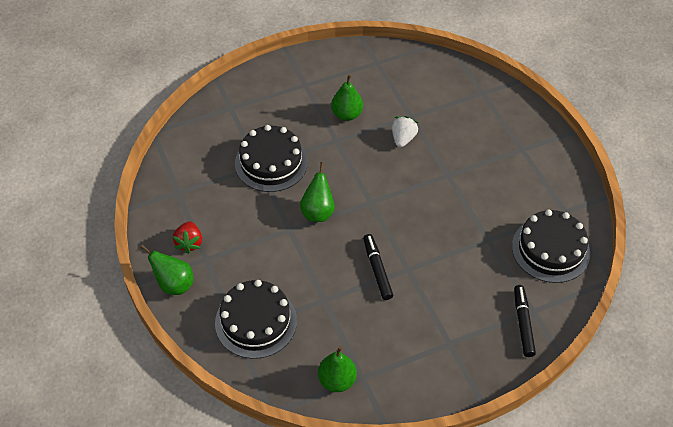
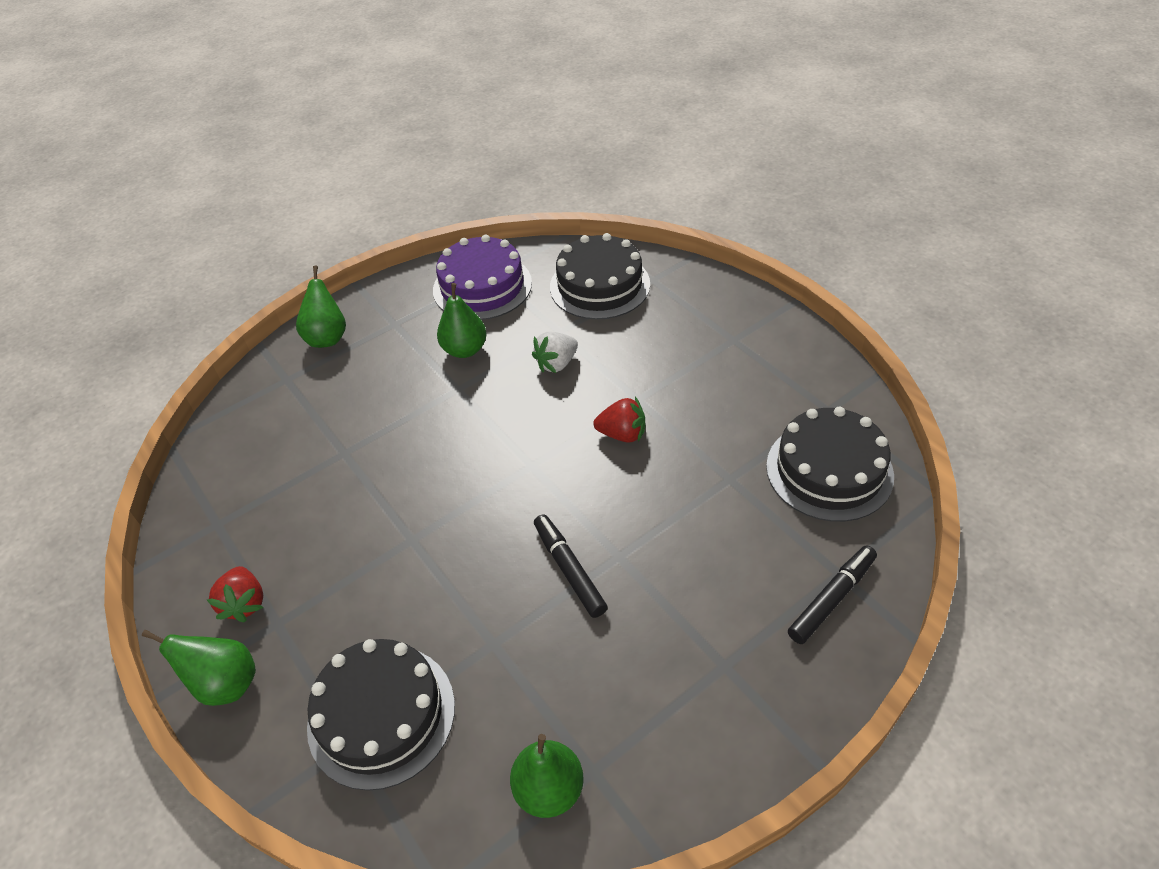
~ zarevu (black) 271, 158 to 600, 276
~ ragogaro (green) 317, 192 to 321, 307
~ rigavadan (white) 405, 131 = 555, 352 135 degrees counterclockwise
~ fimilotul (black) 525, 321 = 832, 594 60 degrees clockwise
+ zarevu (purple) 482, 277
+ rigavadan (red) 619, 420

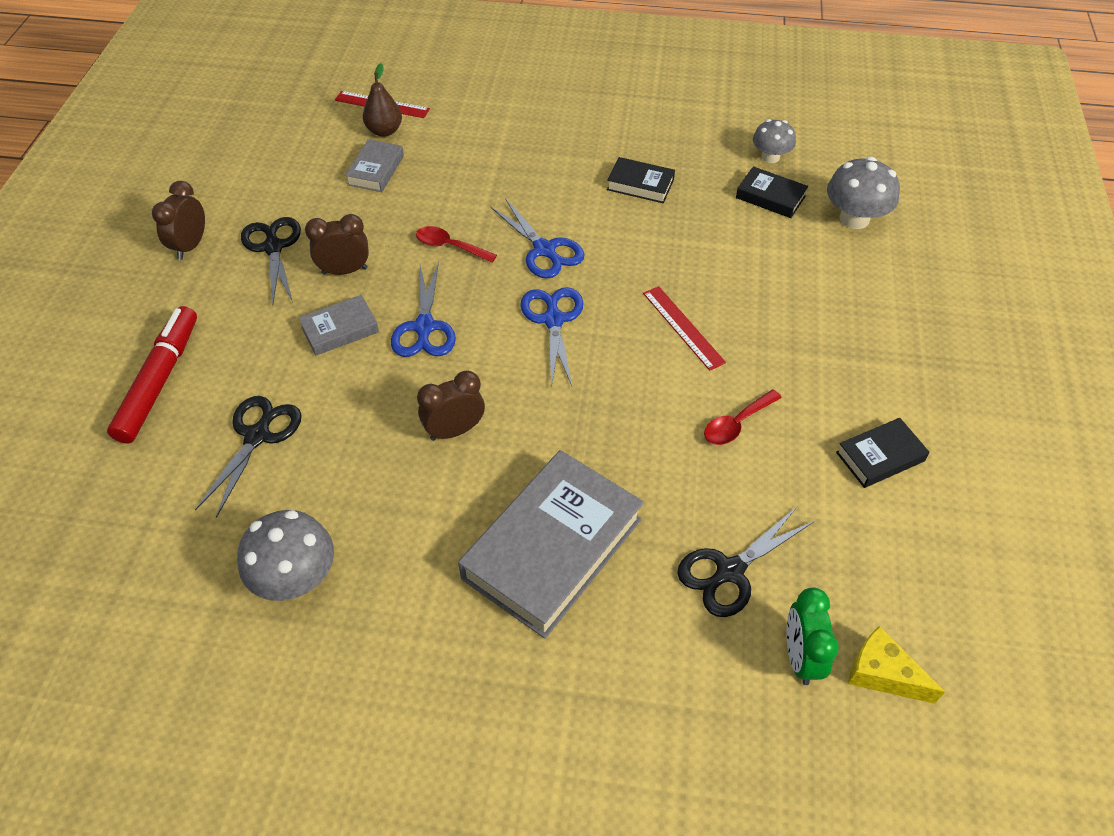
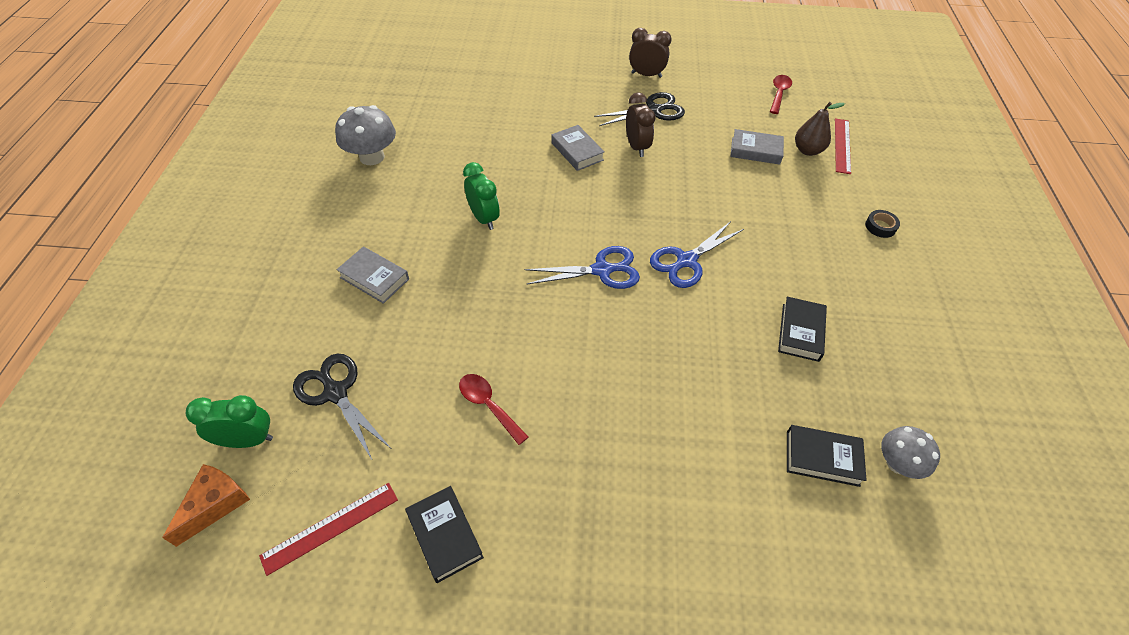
- fimilotul (red) 152, 374
- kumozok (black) 248, 457
- kumozok (blue) 423, 309
~ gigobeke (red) 456, 244 to 781, 94
~ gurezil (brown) 451, 405 to gurezil (green) 481, 196
~ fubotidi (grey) 551, 544 = 373, 275 x0.49
~ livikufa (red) 684, 328 to 328, 529
~ fubotidi (black) 772, 192 = 827, 456 75 degrees clockwise
- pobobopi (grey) 863, 193
~ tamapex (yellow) 896, 665 to tamapex (orange) 206, 505
+ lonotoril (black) 882, 224

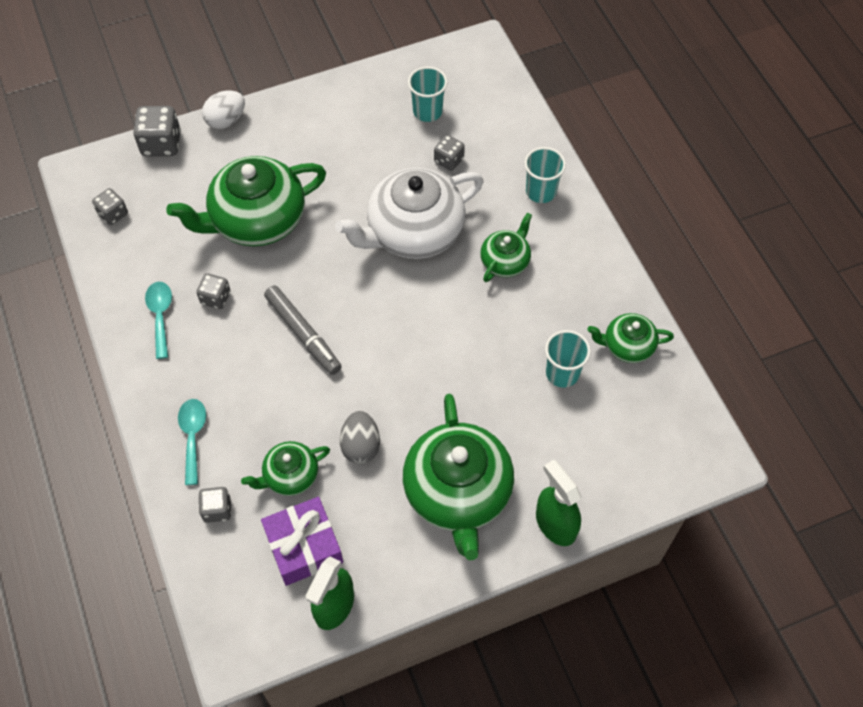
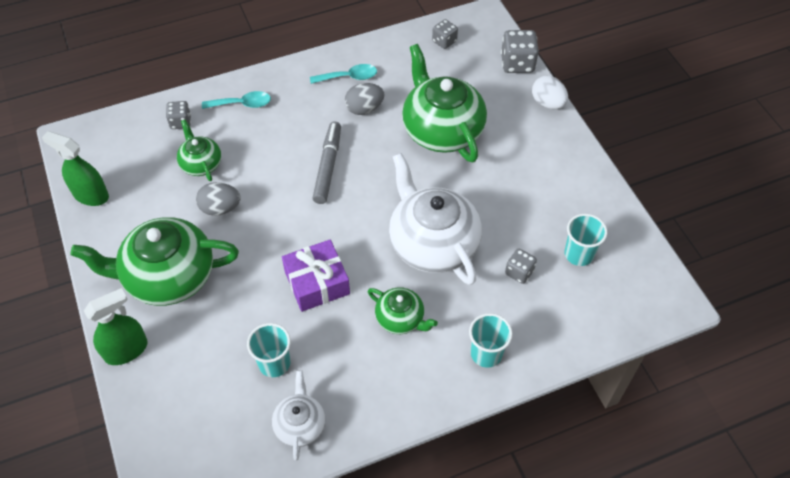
~ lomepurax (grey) 213, 291 to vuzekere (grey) 364, 99
~ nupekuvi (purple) 302, 541 to 316, 276
~ fimilotul (grey) 303, 330 = 326, 162 135 degrees clockwise
~ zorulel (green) 630, 338 to zorulel (white) 298, 415

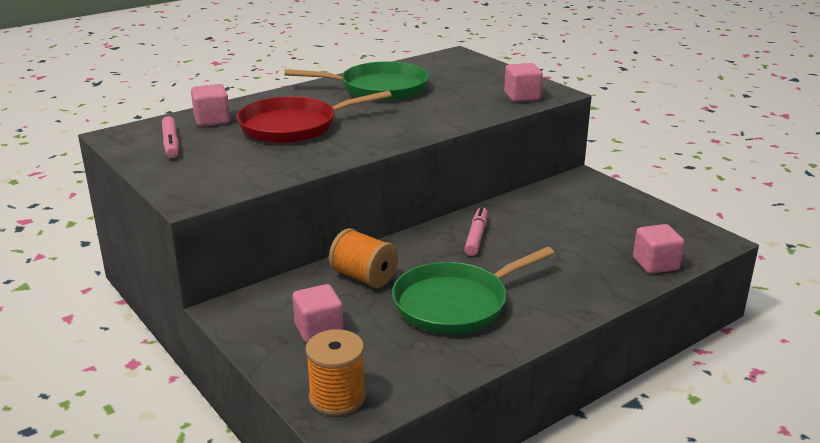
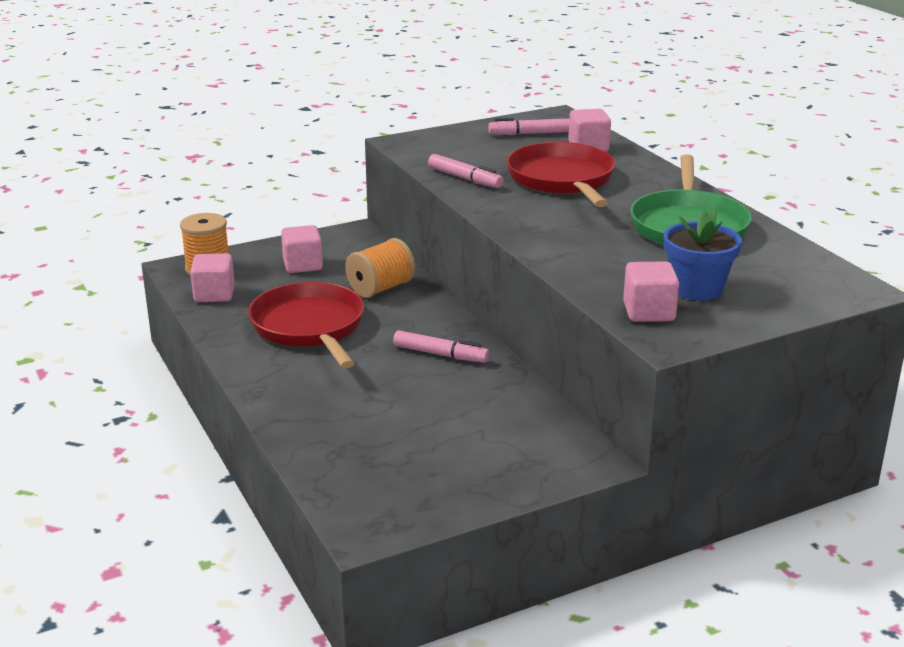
~ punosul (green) 473, 290 to punosul (red) 306, 325
~ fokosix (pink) 658, 249 to 212, 277
+ fimilotul (pink) 466, 171
+ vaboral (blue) 703, 255

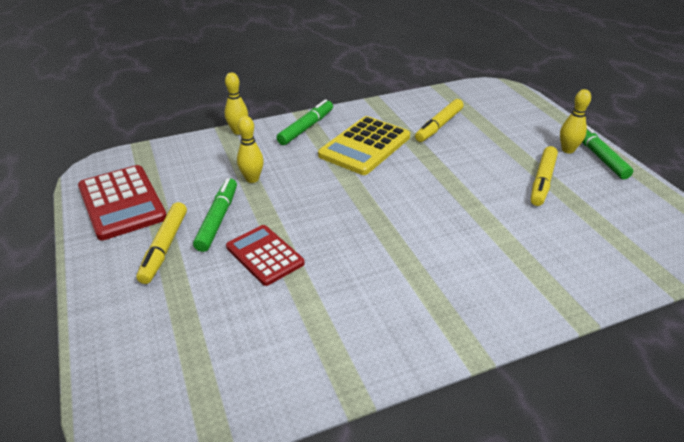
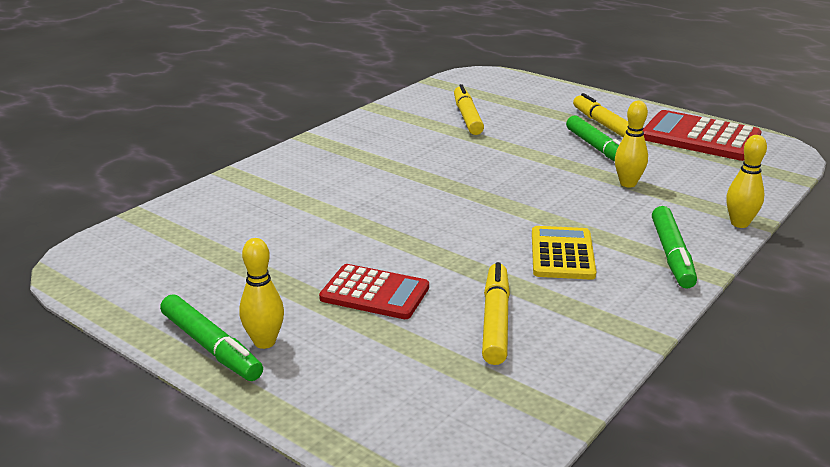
~ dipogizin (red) 265, 255 to 374, 291
~ dipogizin (yellow) 364, 145 = 564, 253 x0.67
~ fimilotul (yellow) 544, 176 to 469, 109

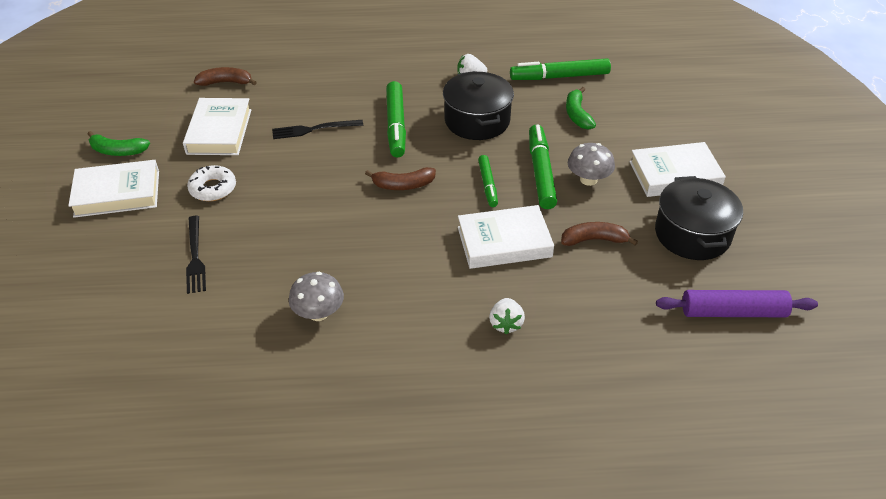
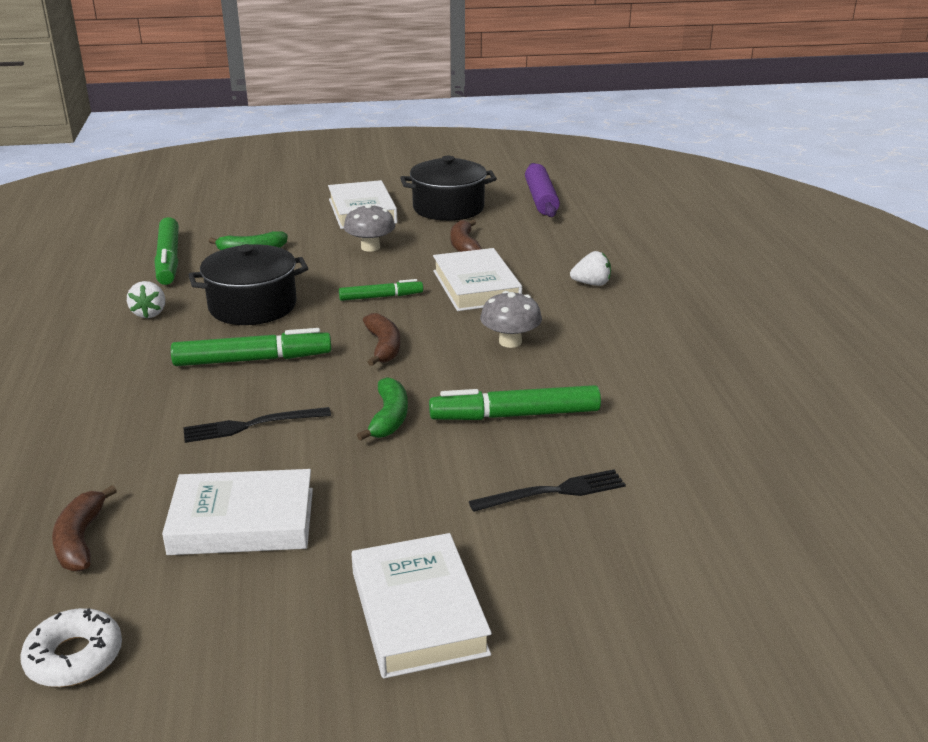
~ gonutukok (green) 119, 143 to 382, 409
~ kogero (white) 211, 183 to 71, 647
~ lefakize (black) 317, 129 = 257, 425 90 degrees clockwise
~ pobobopi (grey) 316, 296 to 511, 319
~ fimilotul (green) 543, 166 to 515, 402

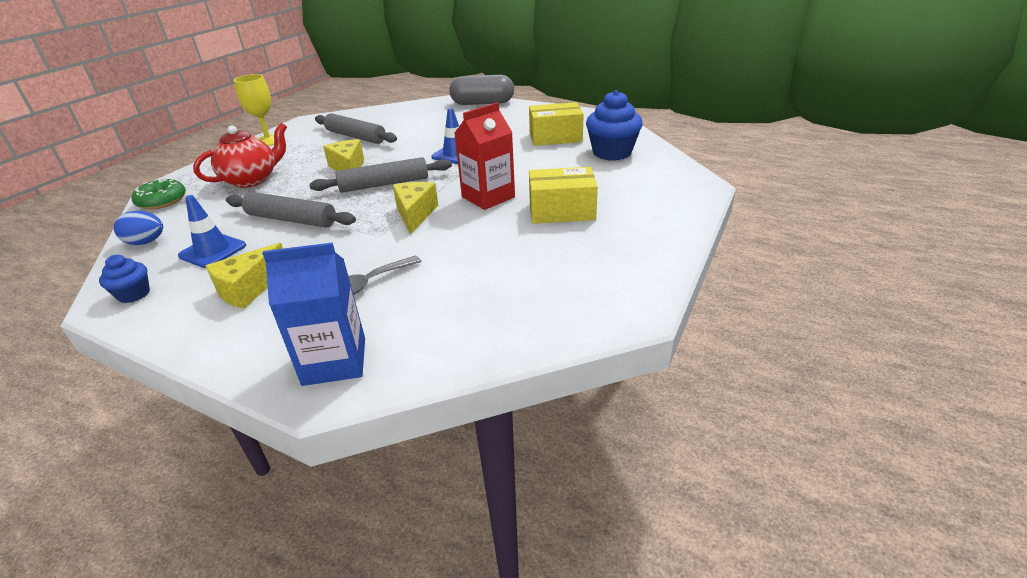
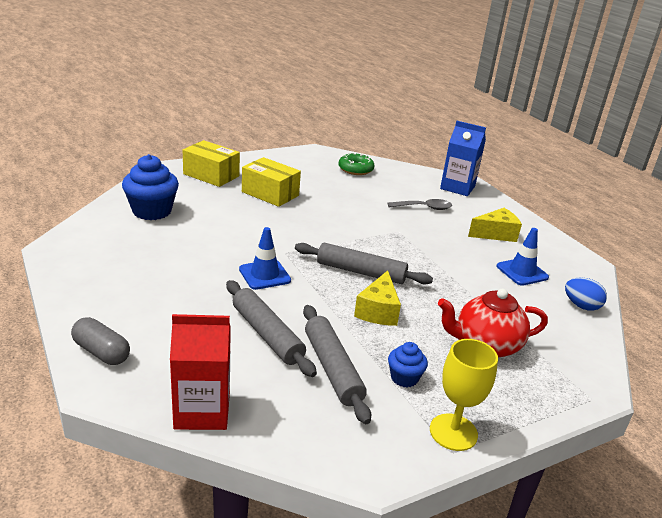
~ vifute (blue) 124, 279 to 408, 364
~ kogero (green) 158, 194 to 356, 164
~ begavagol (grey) 291, 210 to 271, 328
- tamapex (yellow) 416, 208
~ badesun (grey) 481, 90 = 100, 341 x0.64
~ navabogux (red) 485, 156 to 200, 372
~ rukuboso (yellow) 556, 124 to 211, 163

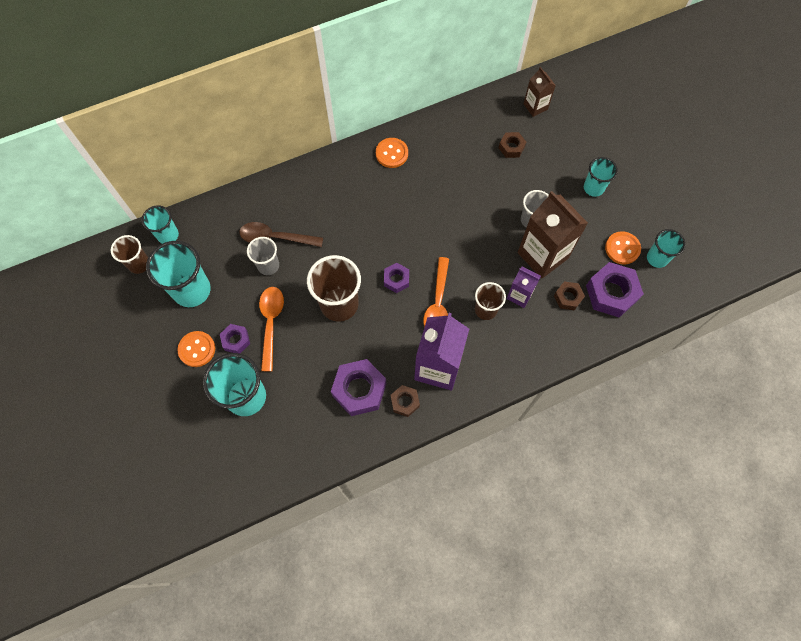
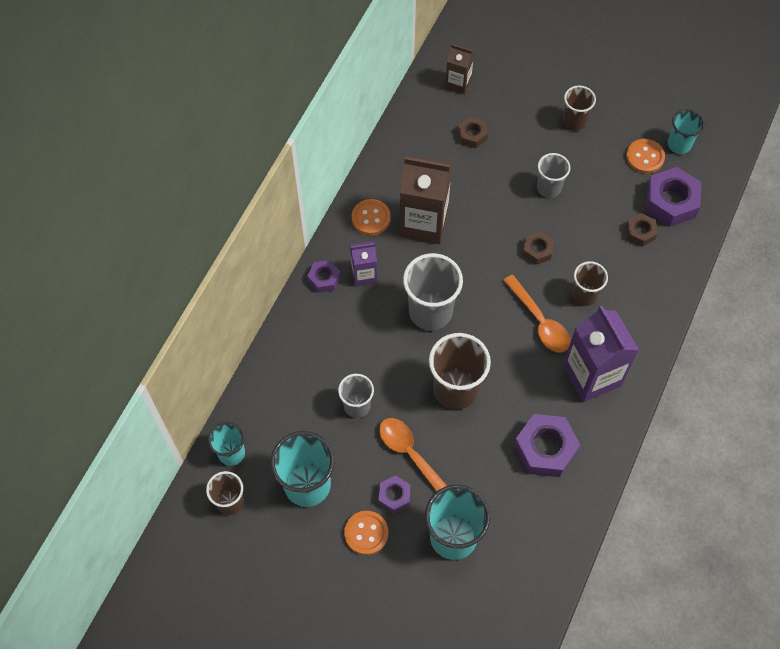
- gigobeke (brown) 281, 234
~ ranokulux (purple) 396, 278 to 323, 276
~ ranokulux (brown) 405, 401 to 538, 248
~ navabogux (purple) 524, 287 to 363, 263
~ navabogux (brown) 553, 235 to 426, 200
~ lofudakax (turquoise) 601, 177 to lofudakax (brown) 579, 107
+ lofudakax (grey) 433, 291

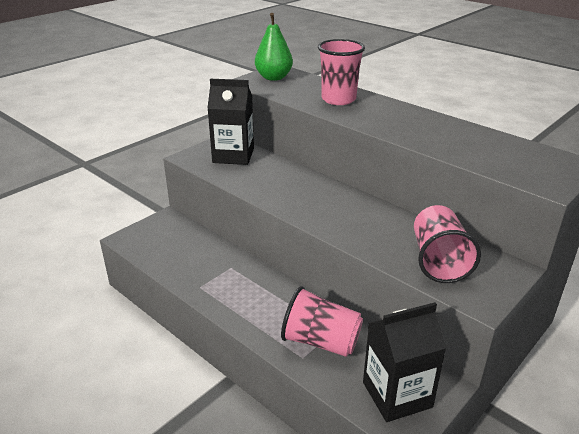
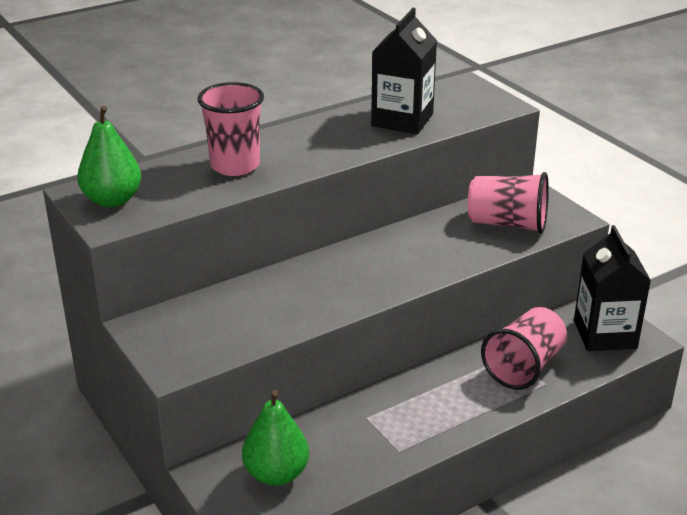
~ navabogux (black) 230, 122 to 404, 71
+ ragogaro (green) 275, 438

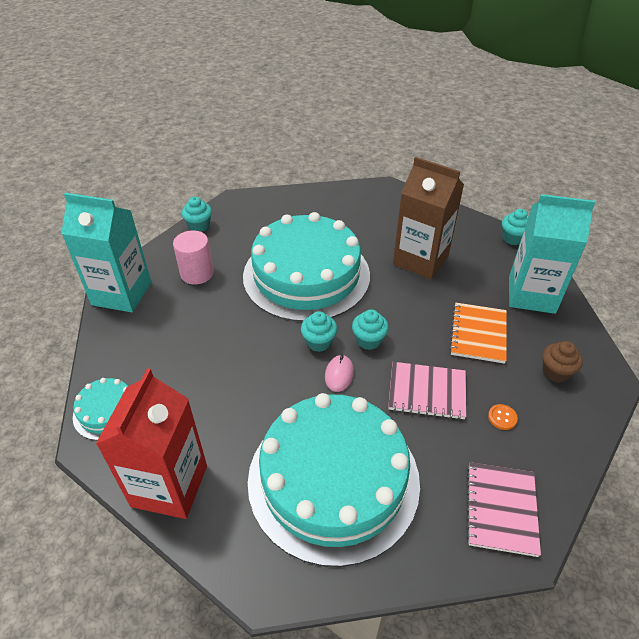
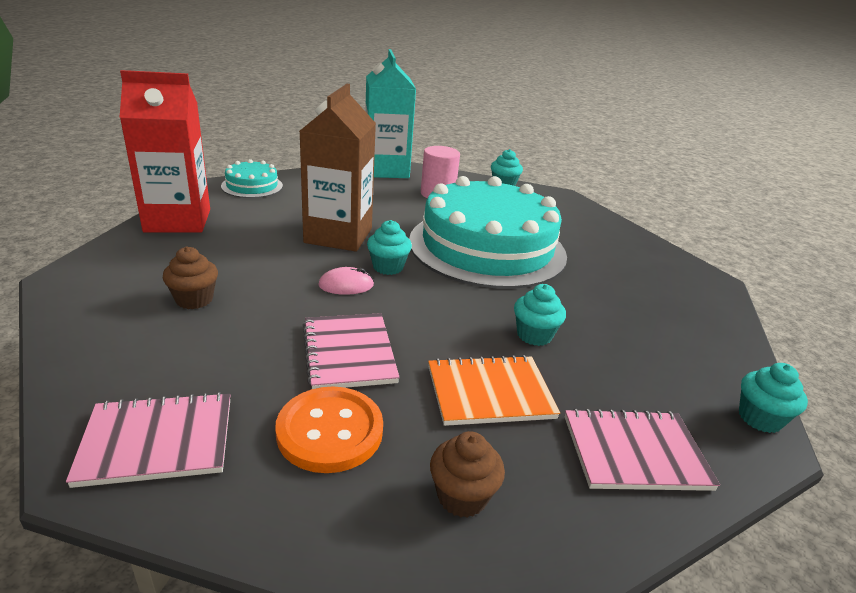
~ zarevu (turquoise) 334, 480 to vifute (brown) 190, 278
~ vifute (turquoise) 370, 329 to 540, 315
~ navabogux (brown) 428, 218 to 338, 168
~ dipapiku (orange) 503, 417 = 329, 429 x2.28
~ navabogux (turquoise) 552, 254 to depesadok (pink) 642, 449

